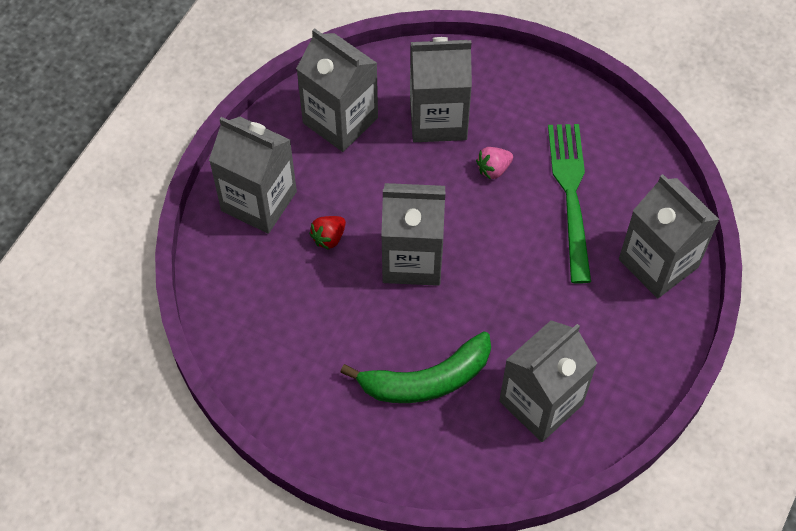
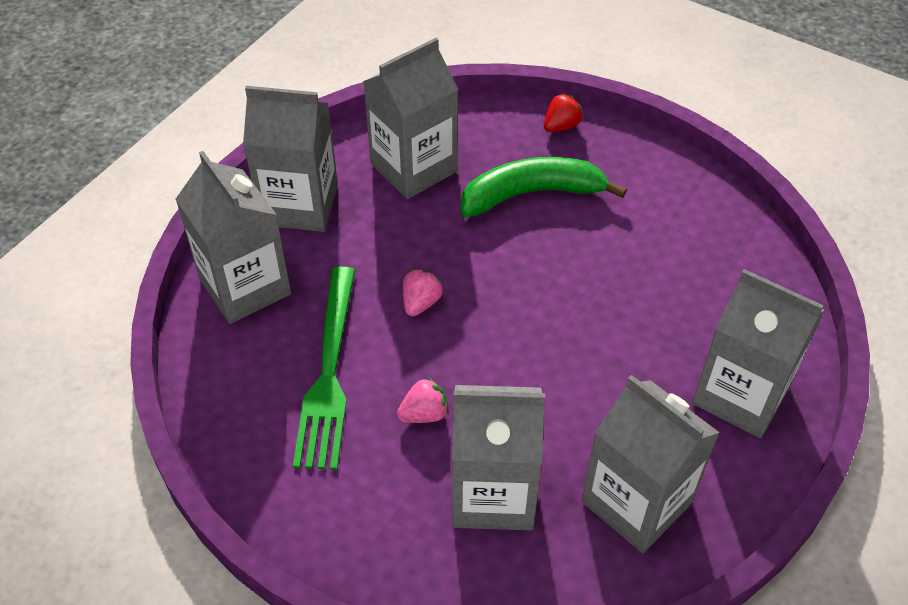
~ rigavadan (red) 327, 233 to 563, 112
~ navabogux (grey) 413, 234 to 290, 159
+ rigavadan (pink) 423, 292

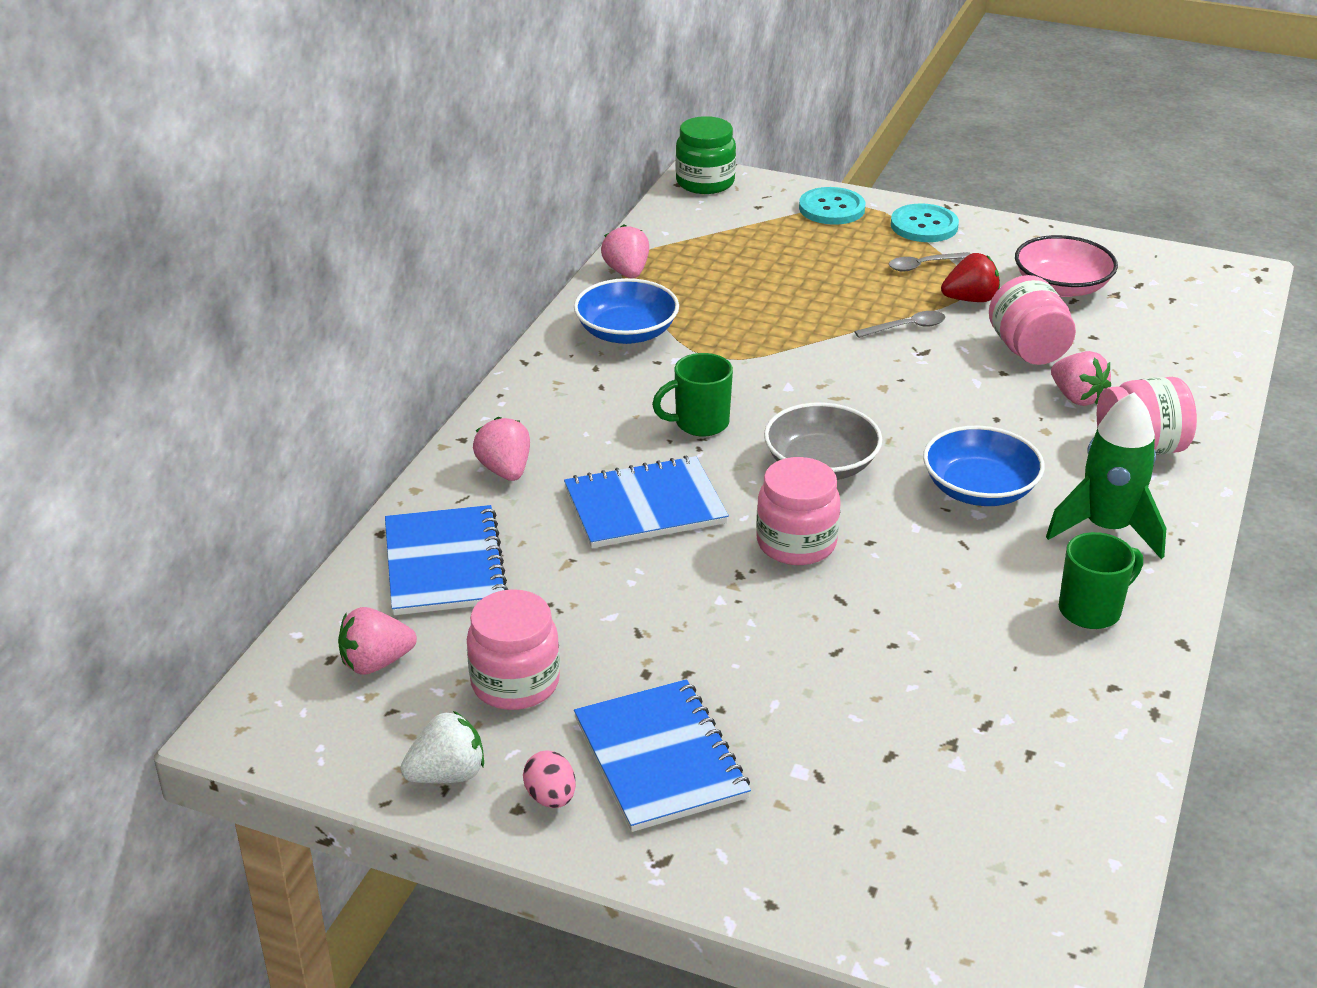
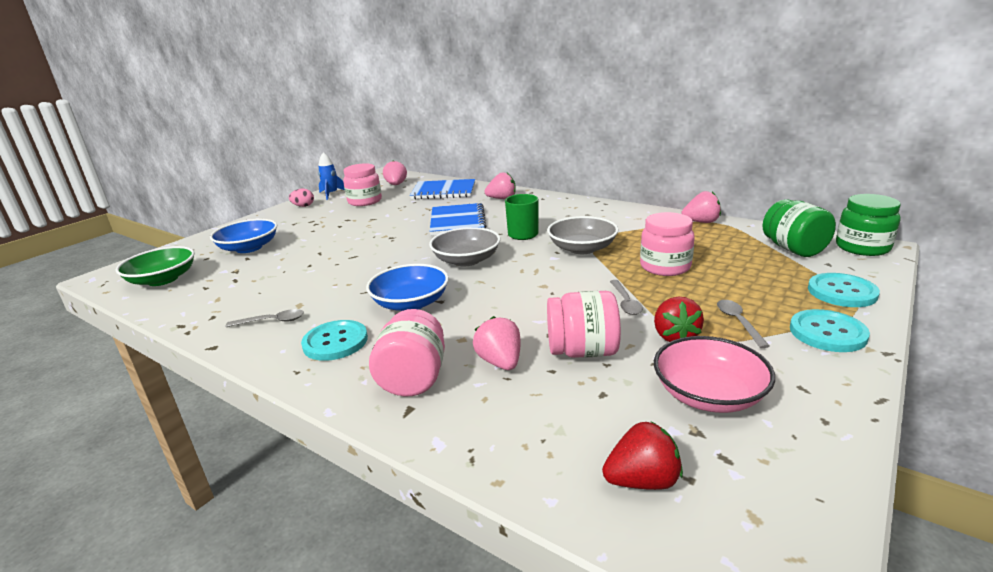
~ rigavadan (white) 442, 747 to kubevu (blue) 331, 176
~ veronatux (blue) 626, 311 to 243, 236
- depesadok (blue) 662, 755
~ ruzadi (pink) 798, 511 to 667, 244
~ kubevu (green) 1106, 475 to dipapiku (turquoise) 334, 340
~ rigavadan (pink) 1081, 378 = 496, 343 90 degrees clockwise
~ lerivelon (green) 1101, 580 to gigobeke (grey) 265, 318
+ veronatux (green) 155, 266
+ veronatux (grey) 583, 235
+ rigavadan (red) 642, 456
+ ruzadi (green) 799, 228

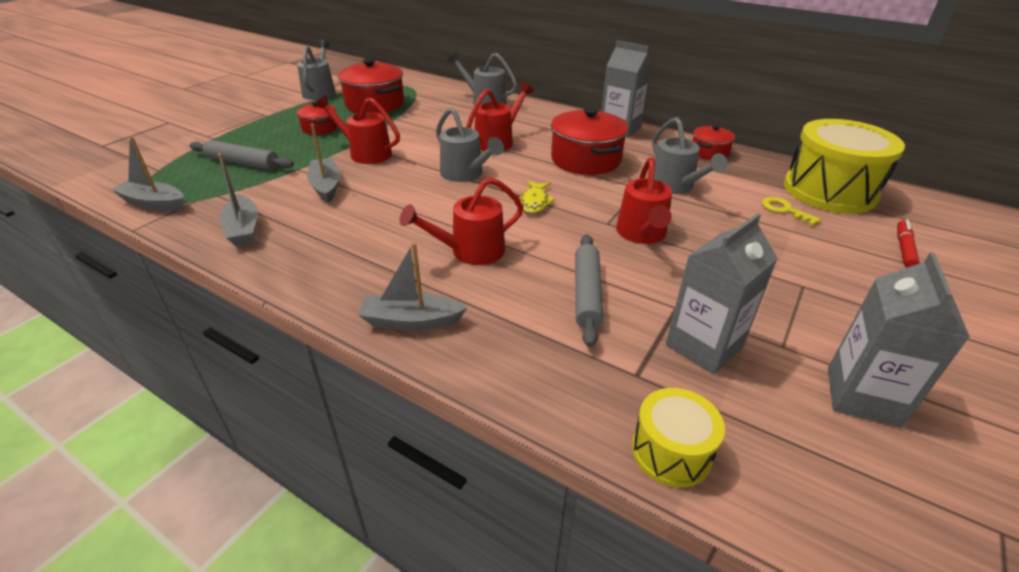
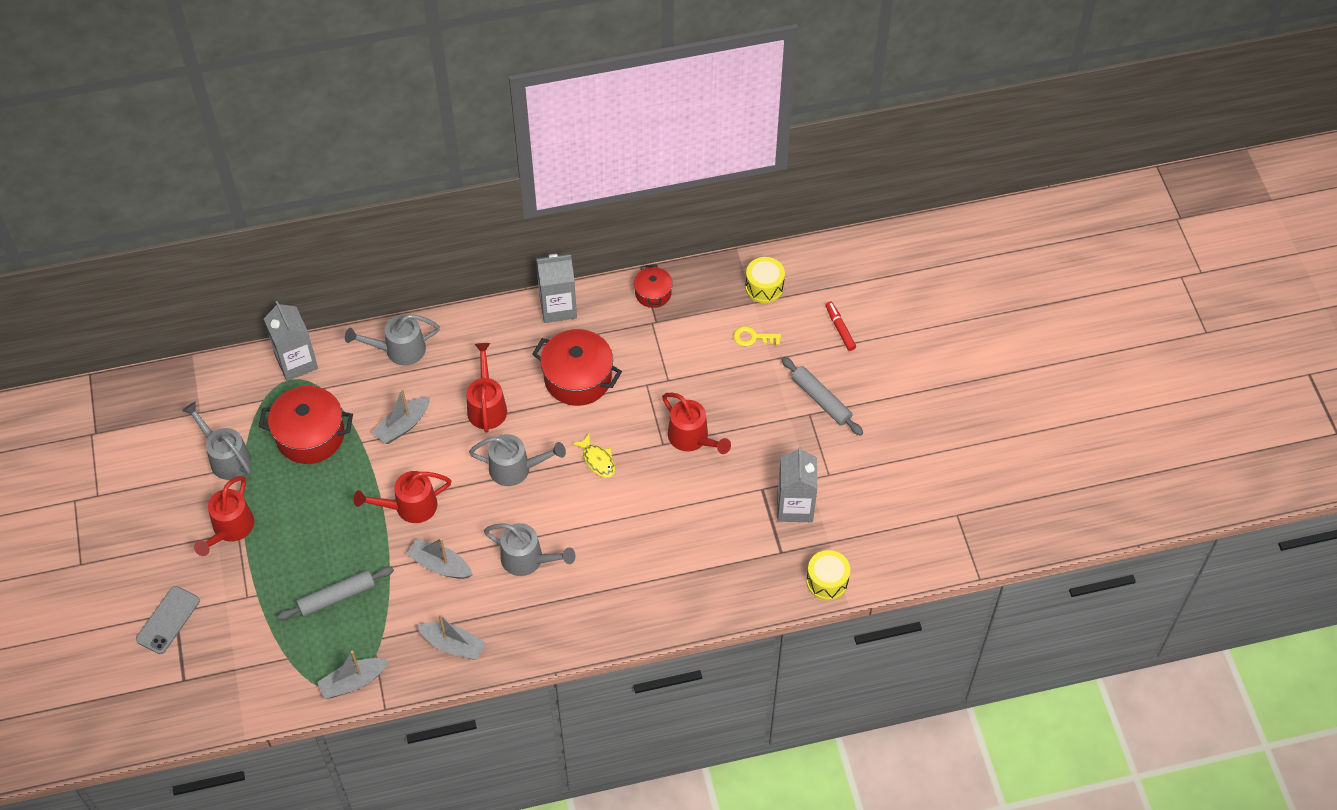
- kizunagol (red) 317, 118
~ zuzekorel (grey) 413, 286 to 401, 416
~ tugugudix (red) 461, 221 to 224, 516
~ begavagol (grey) 589, 290 to 822, 396
~ tugugudix (grey) 690, 155 to 530, 549
~ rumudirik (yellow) 844, 166 = 765, 280 x0.51
~ navabogux (grey) 899, 340 to 291, 341
+ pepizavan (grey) 168, 620

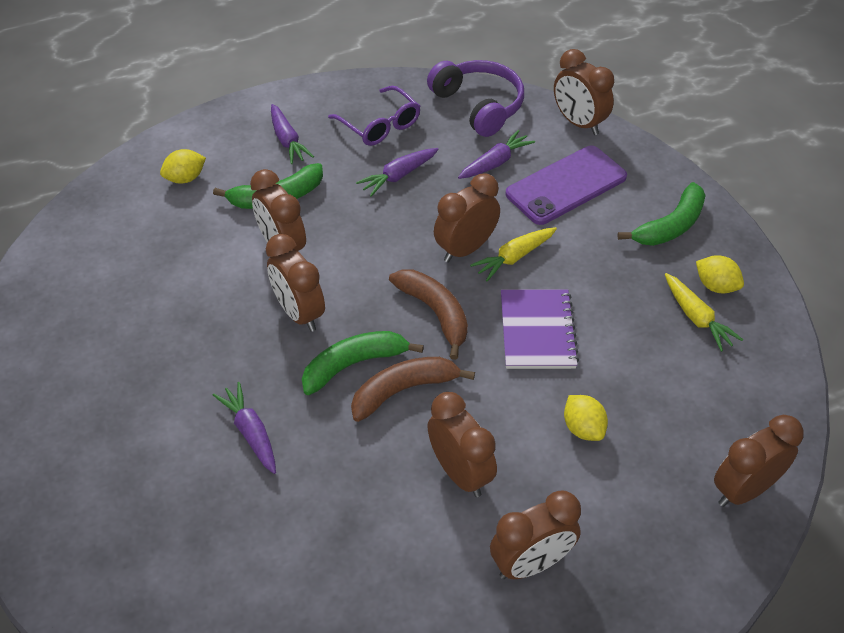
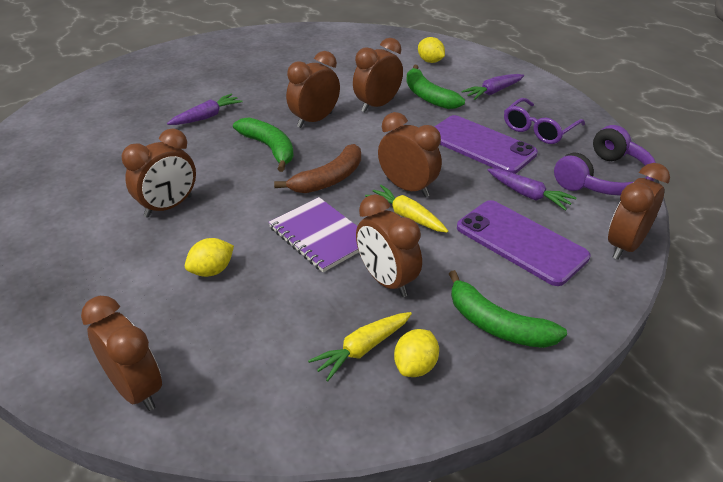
- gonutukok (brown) 413, 389
~ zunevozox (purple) 397, 172 to pepizavan (purple) 486, 144
~ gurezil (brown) 535, 534 to 389, 245
~ depesadok (purple) 540, 329 = 314, 234 60 degrees clockwise

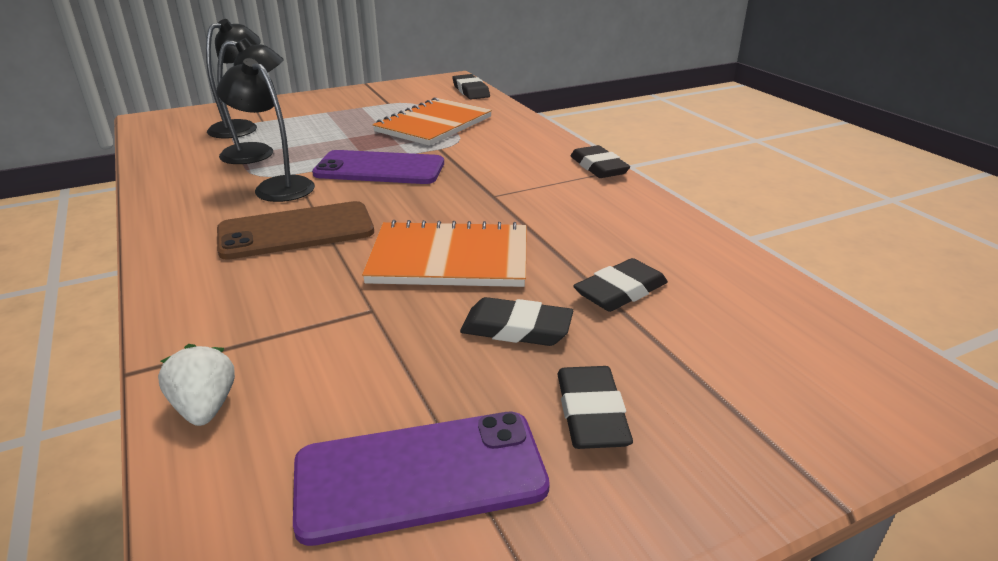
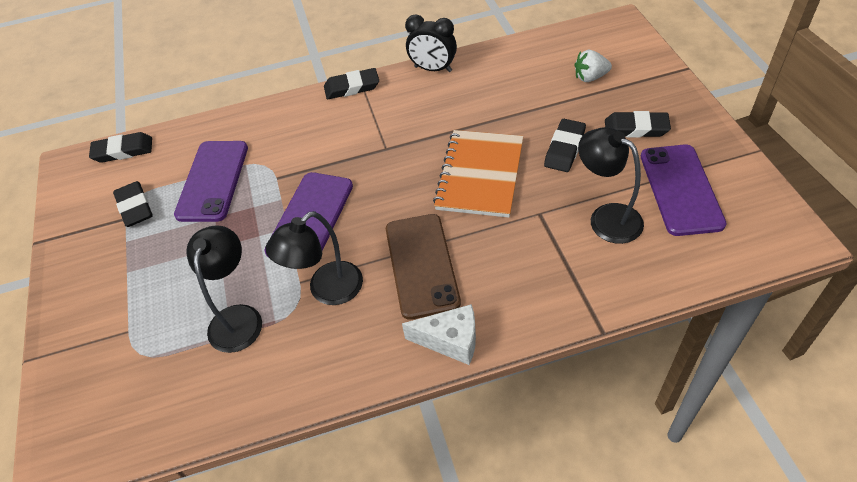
~ rigavadan (white) 196, 385 to 593, 66
~ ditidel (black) 233, 78 to 611, 185
~ depesadok (orange) 432, 121 to pepizavan (purple) 211, 181
~ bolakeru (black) 620, 285 to 133, 204
+ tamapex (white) 439, 334
+ gurezil (black) 431, 43

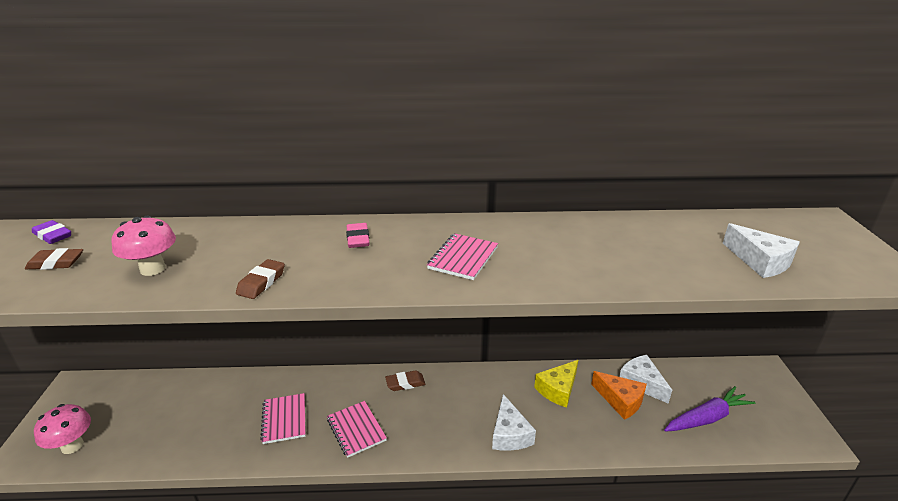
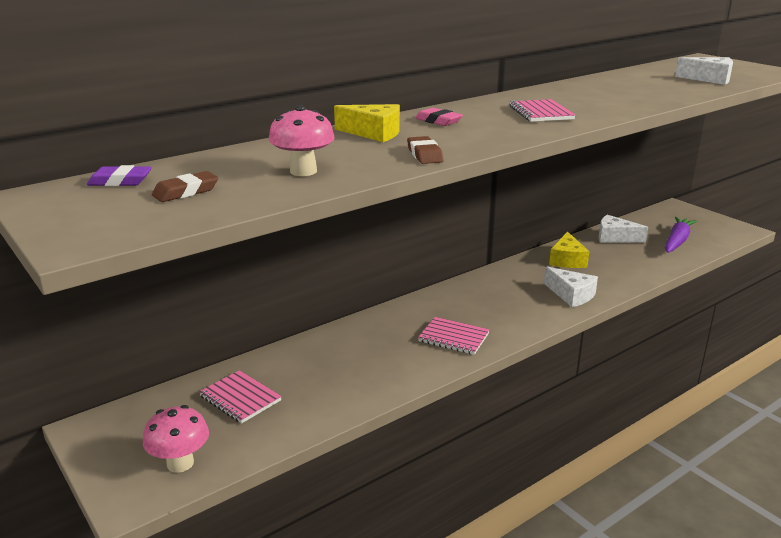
~ depesadok (pink) 283, 418 to 240, 397
- bolakeru (brown) 405, 380
- tamapex (orange) 619, 395
+ tamapex (yellow) 367, 123

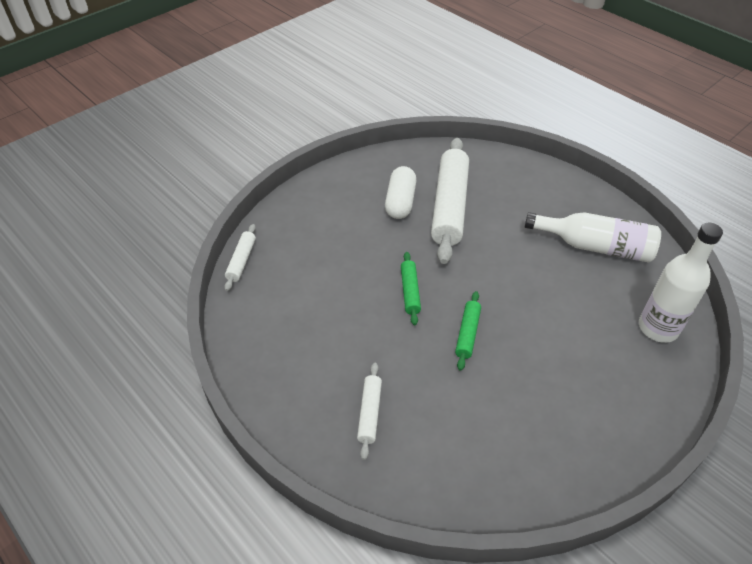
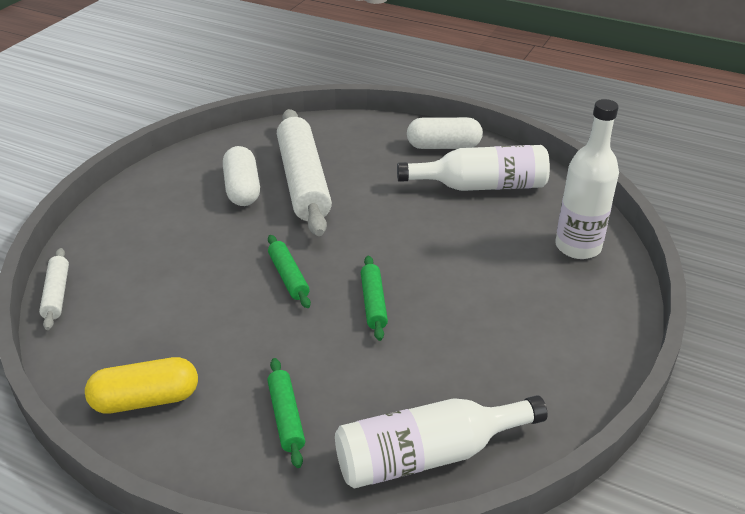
~ begavagol (white) 369, 411 to begavagol (green) 286, 413
+ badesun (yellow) 141, 385
+ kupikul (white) 441, 441
+ badesun (white) 445, 133

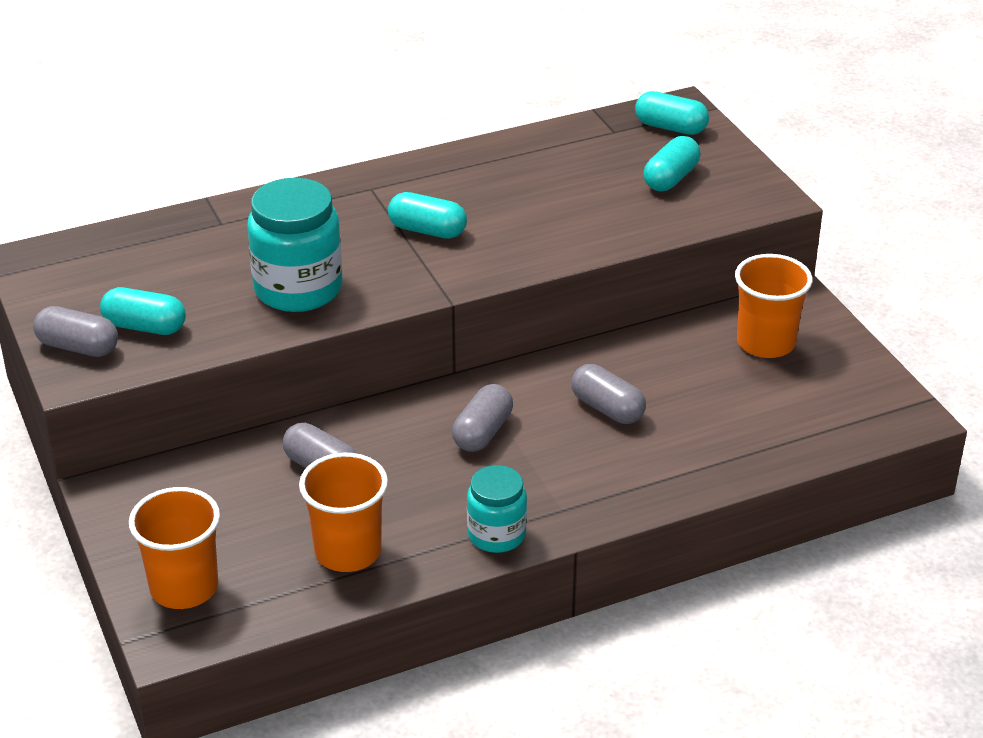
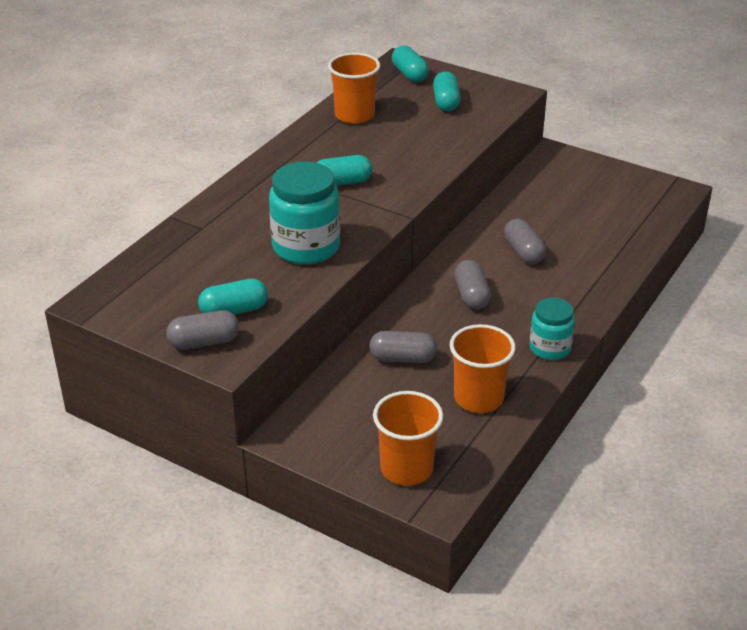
~ badesun (grey) 608, 394 = 525, 241 60 degrees clockwise
~ badesun (turquoise) 672, 113 = 410, 64 75 degrees clockwise
~ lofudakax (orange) 774, 306 to 354, 88

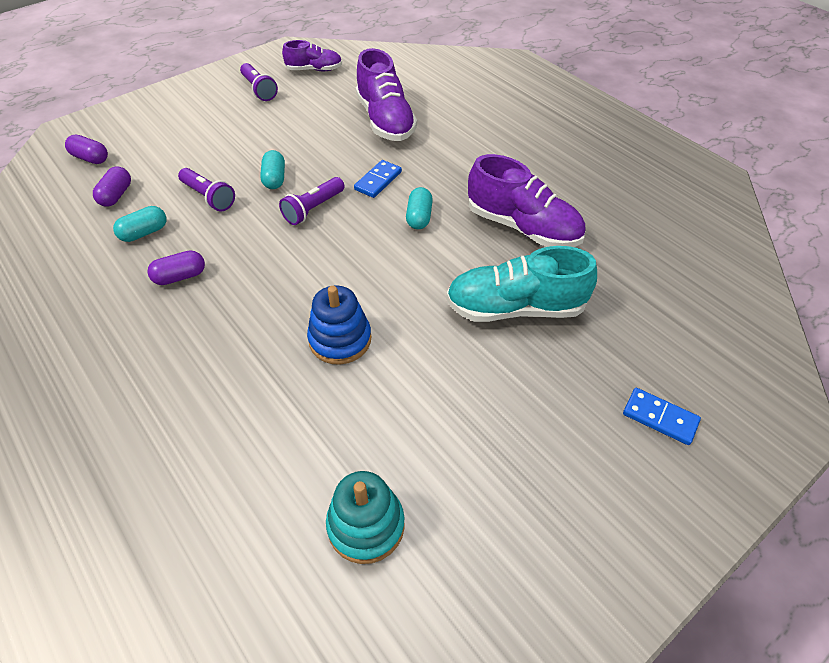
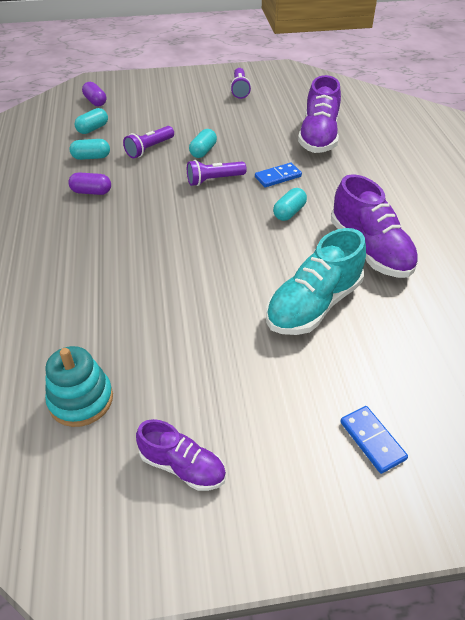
~ badesun (purple) 112, 186 to badesun (turquoise) 91, 121
~ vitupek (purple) 206, 189 = 148, 142 60 degrees clockwise
~ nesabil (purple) 312, 55 to 181, 455
- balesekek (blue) 339, 325
~ nesabil (turquoise) 521, 284 = 316, 281 75 degrees counterclockwise

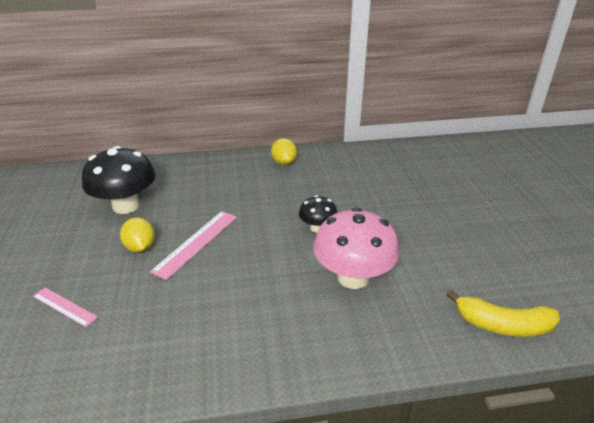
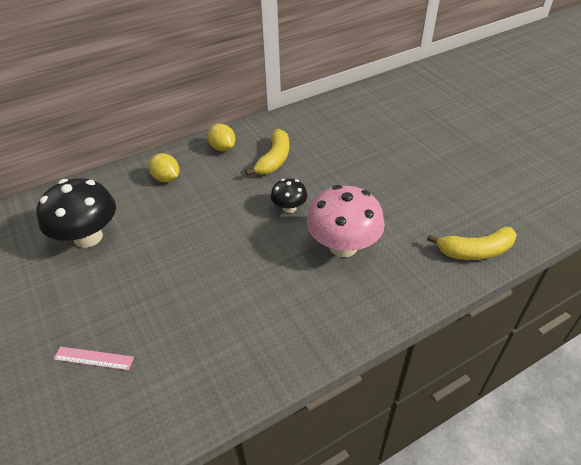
~ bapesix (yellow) 137, 235 to 164, 167
- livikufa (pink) 193, 245
+ gonutukok (yellow) 267, 152

